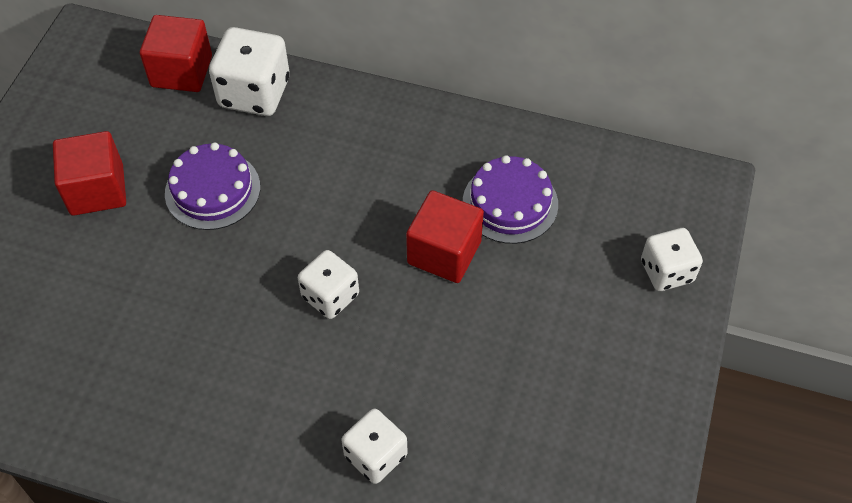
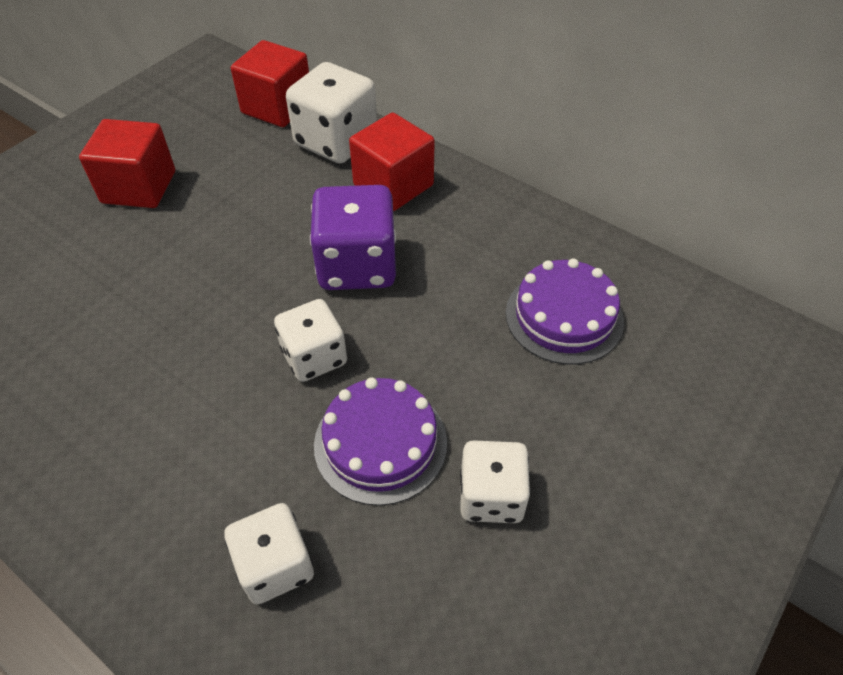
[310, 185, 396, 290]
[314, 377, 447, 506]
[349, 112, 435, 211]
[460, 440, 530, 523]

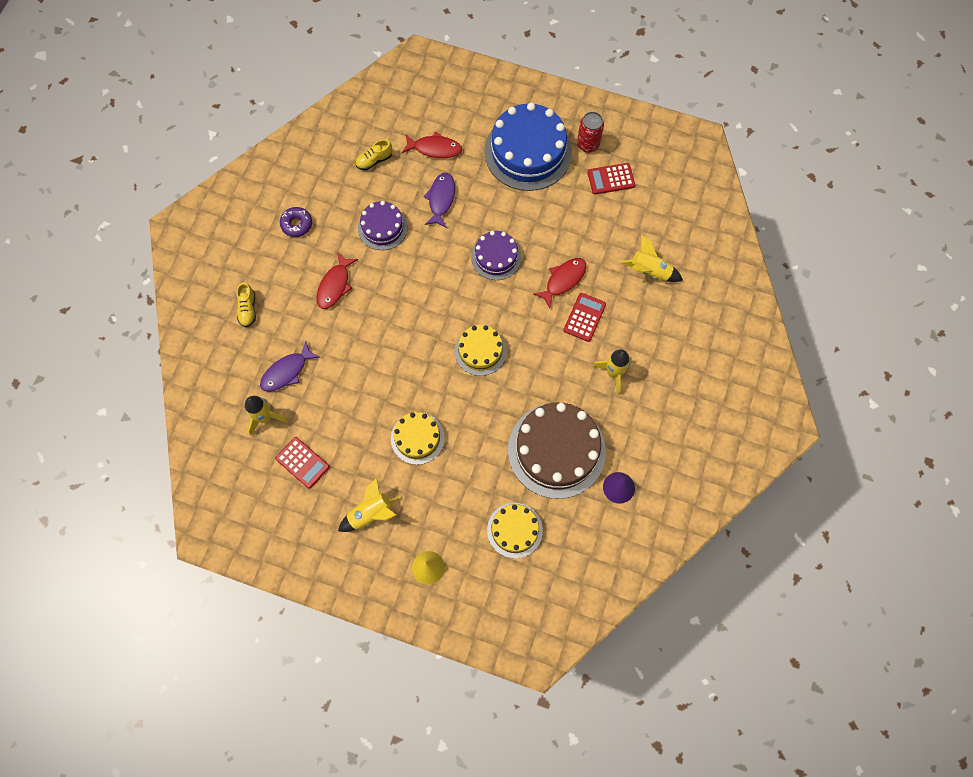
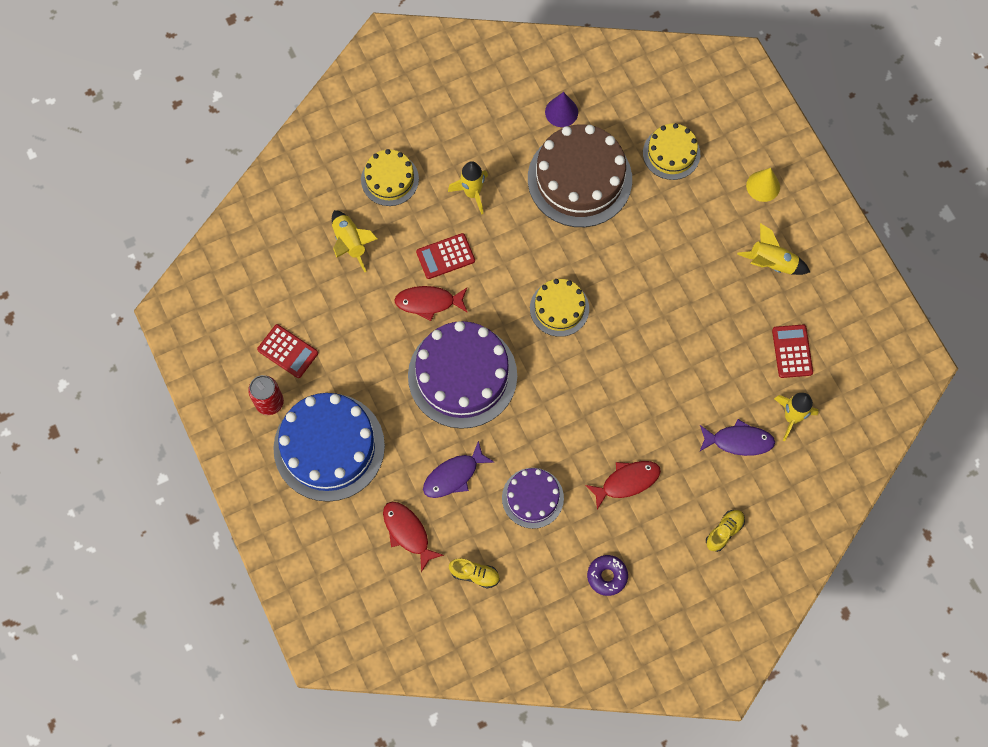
[361, 149, 419, 206]
[408, 321, 517, 429]

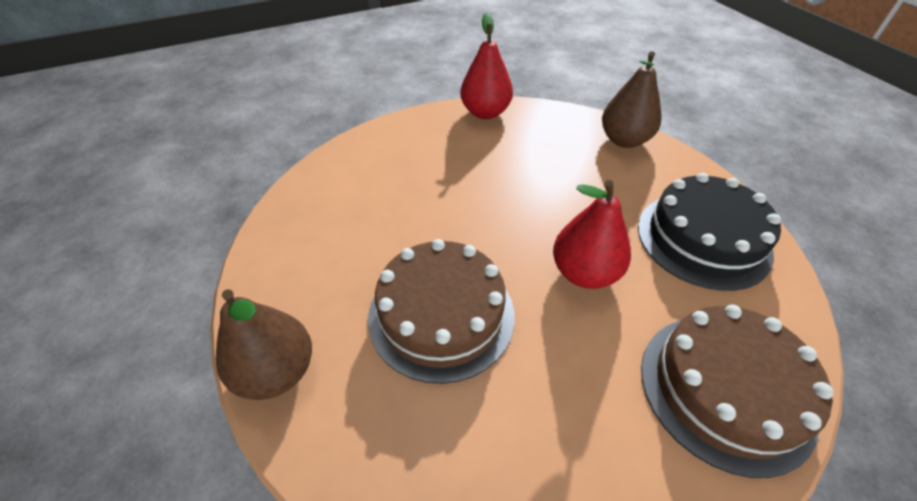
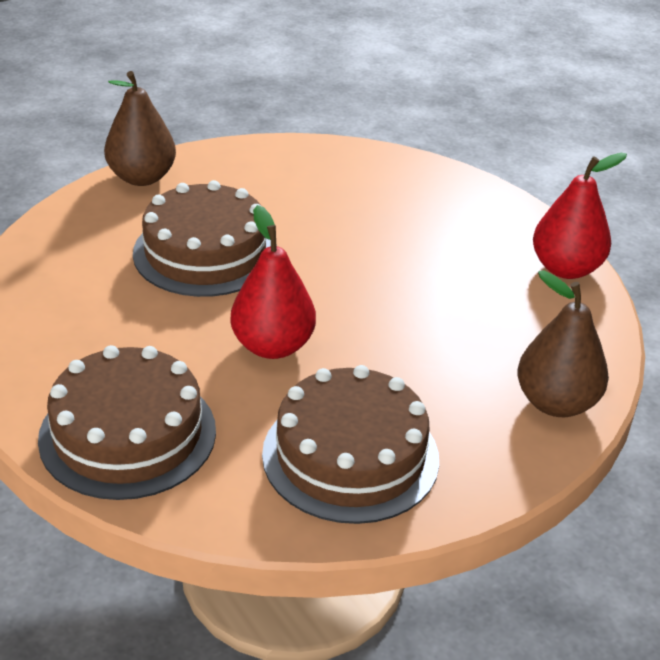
[262, 365, 439, 524]

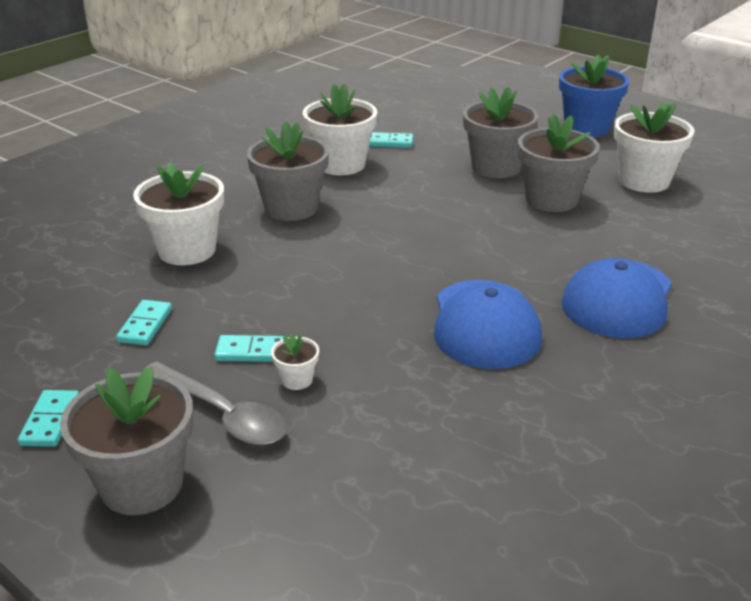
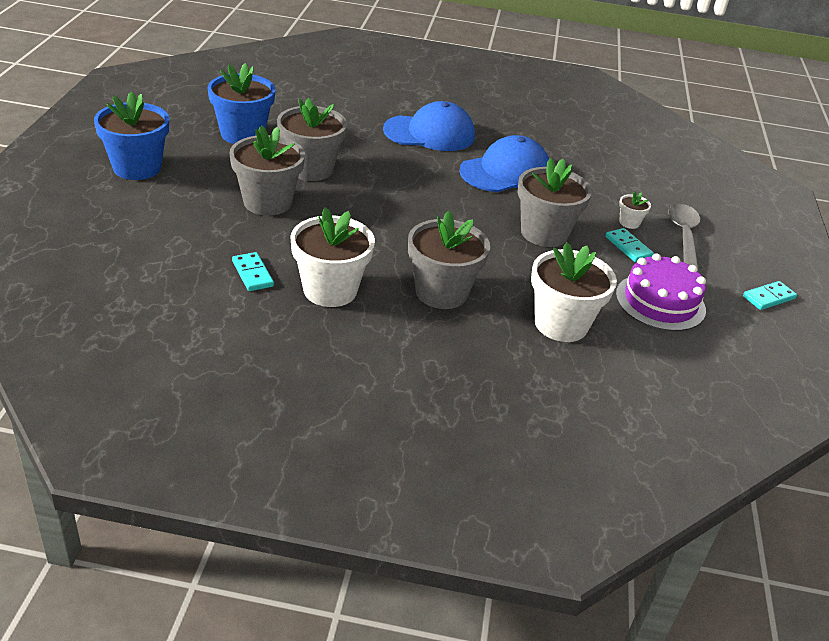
[517, 158, 592, 247]
[616, 253, 706, 331]
[208, 63, 275, 144]

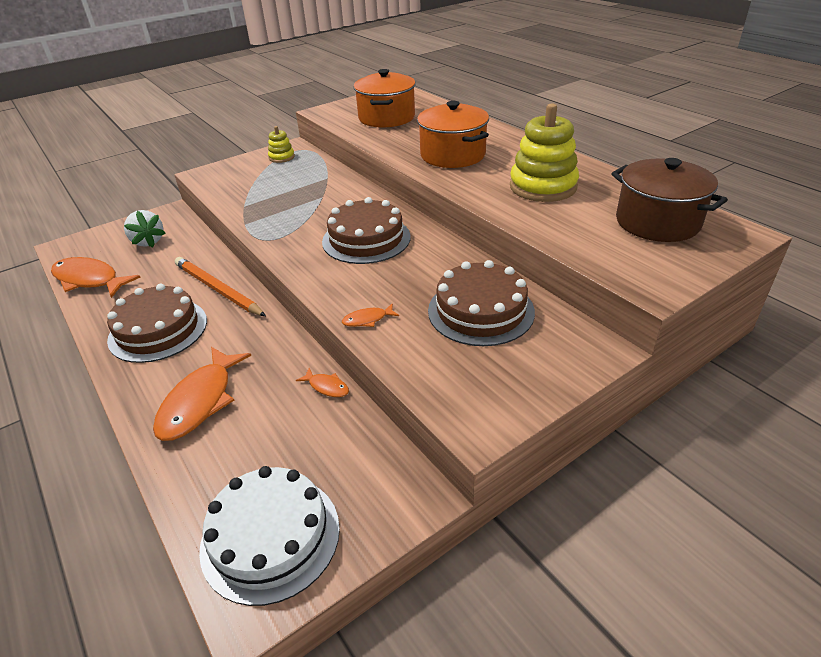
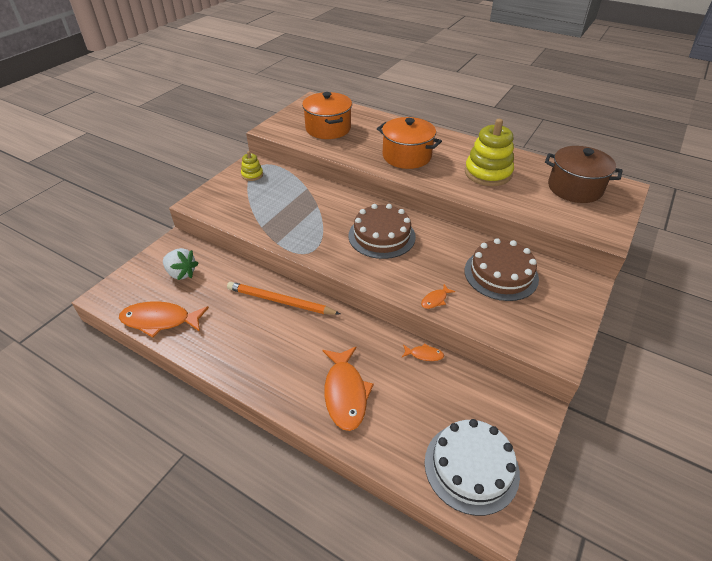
[107, 284, 207, 363] (first image)

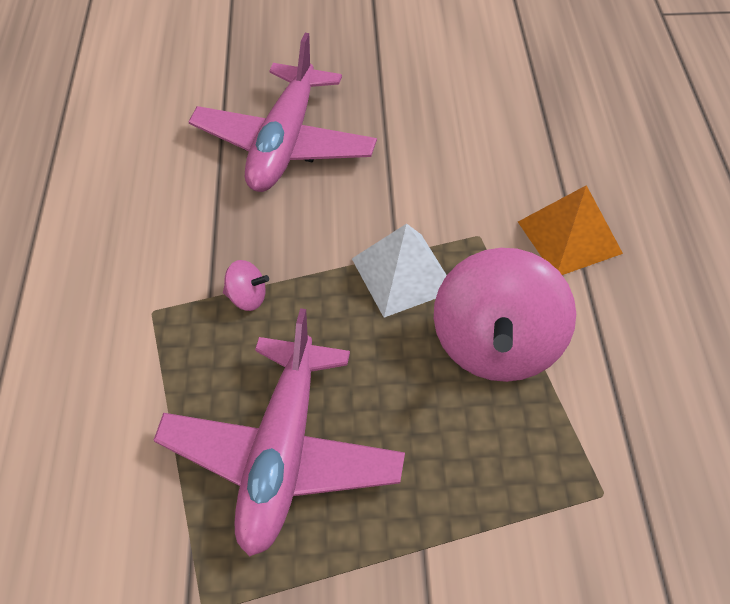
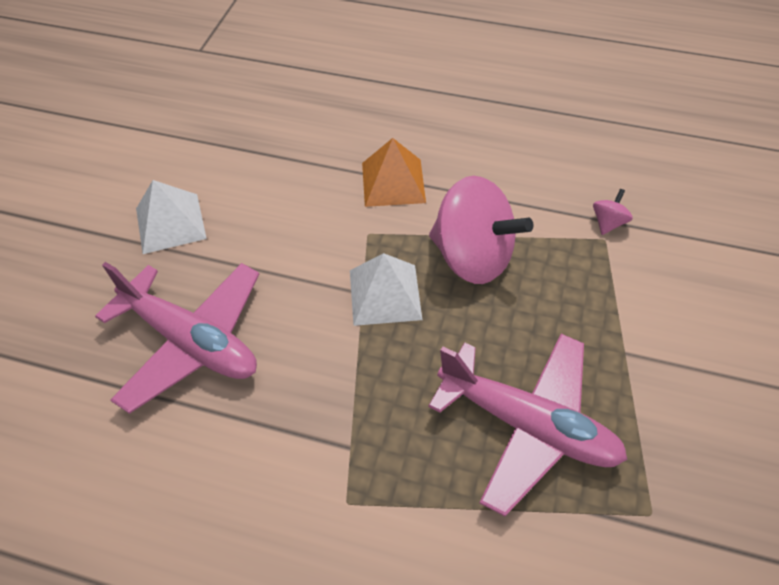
[136, 180, 207, 254]
[593, 189, 633, 235]

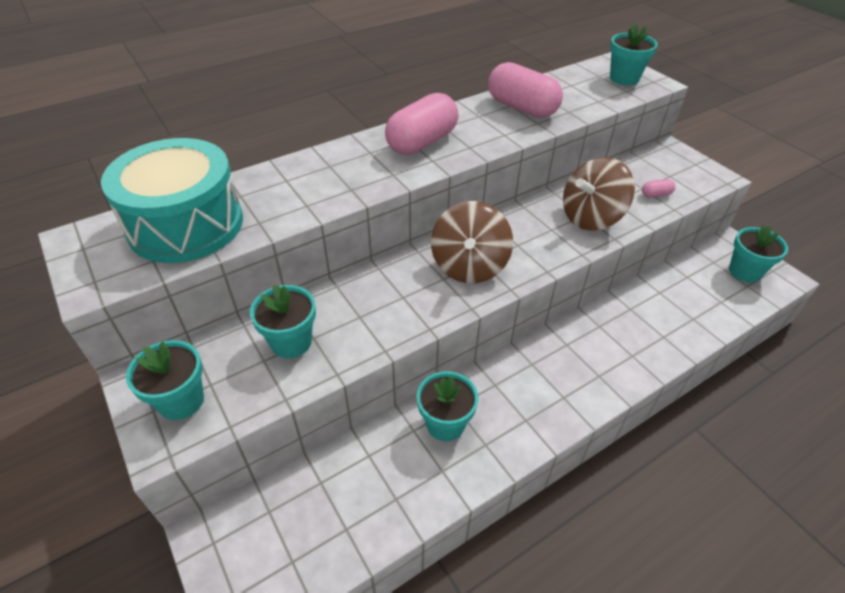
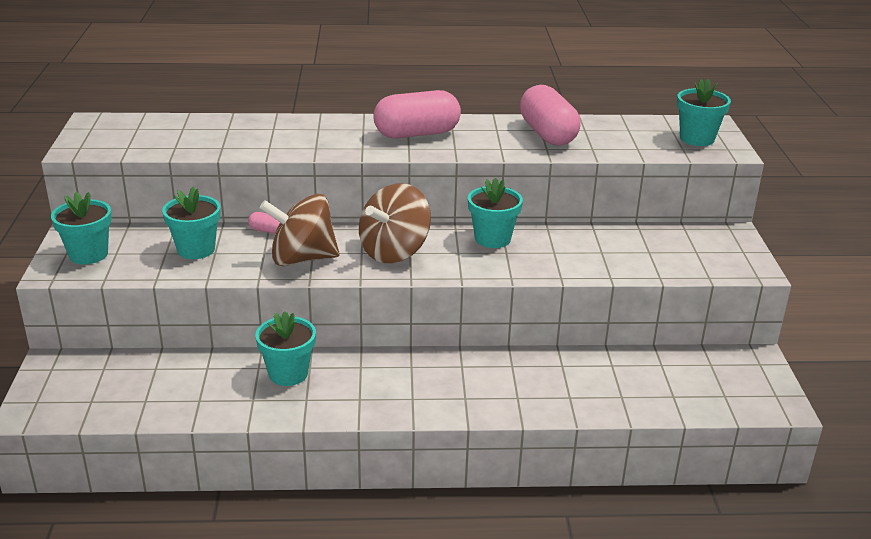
[101, 138, 243, 263] (first image)
[259, 194, 340, 266]
[248, 212, 280, 234]
[468, 178, 523, 248]

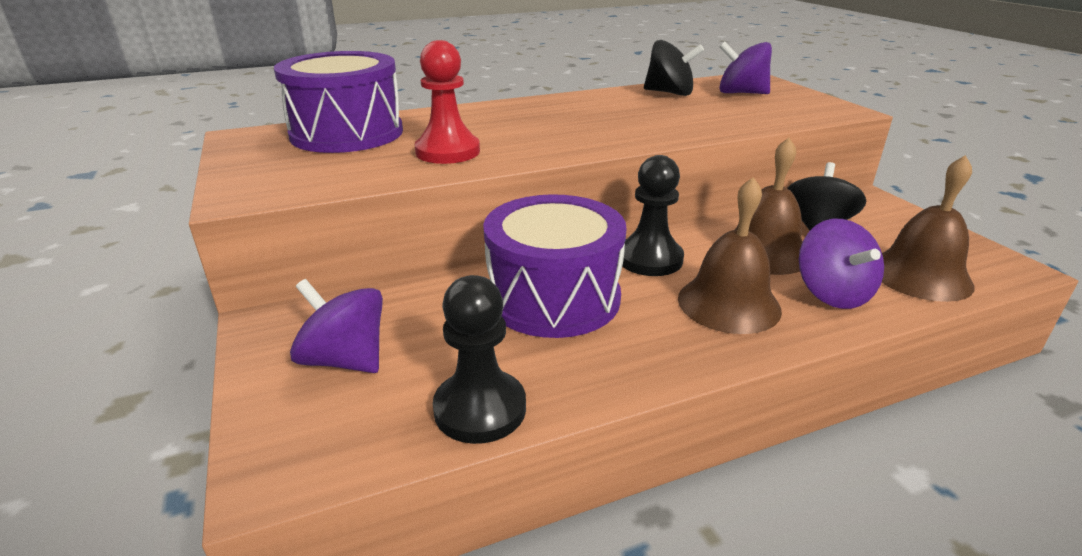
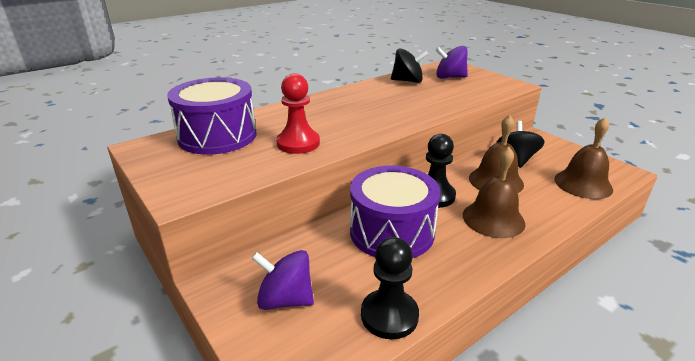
[799, 219, 884, 309] (first image)

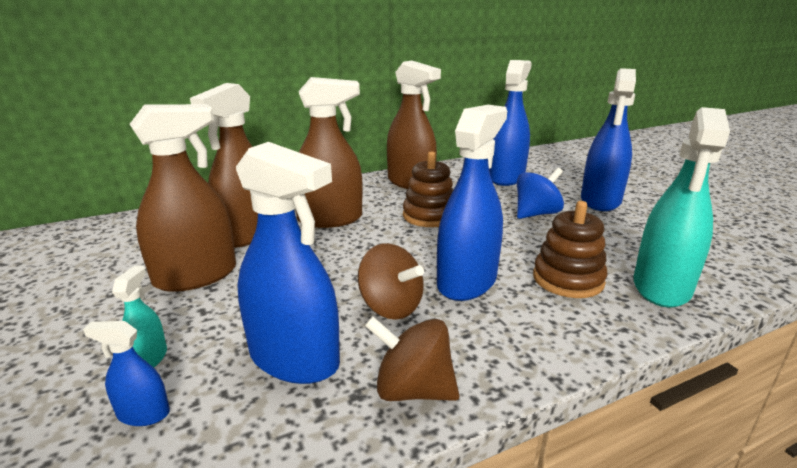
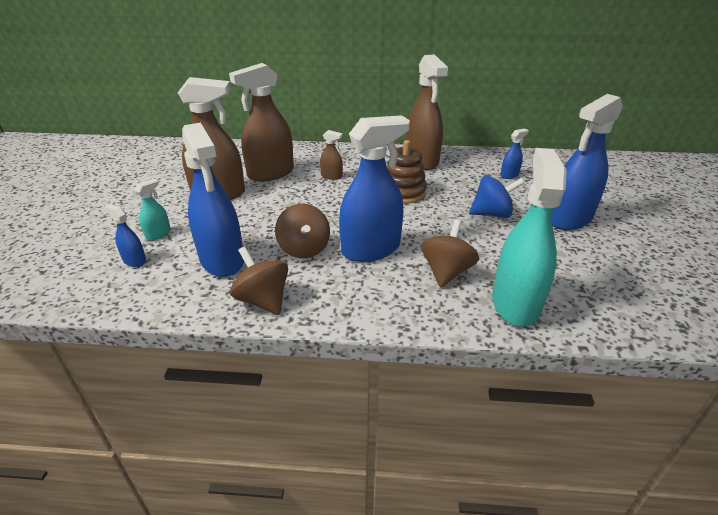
[421, 220, 479, 288]
[492, 148, 567, 326]
[320, 130, 343, 180]
[500, 129, 529, 179]

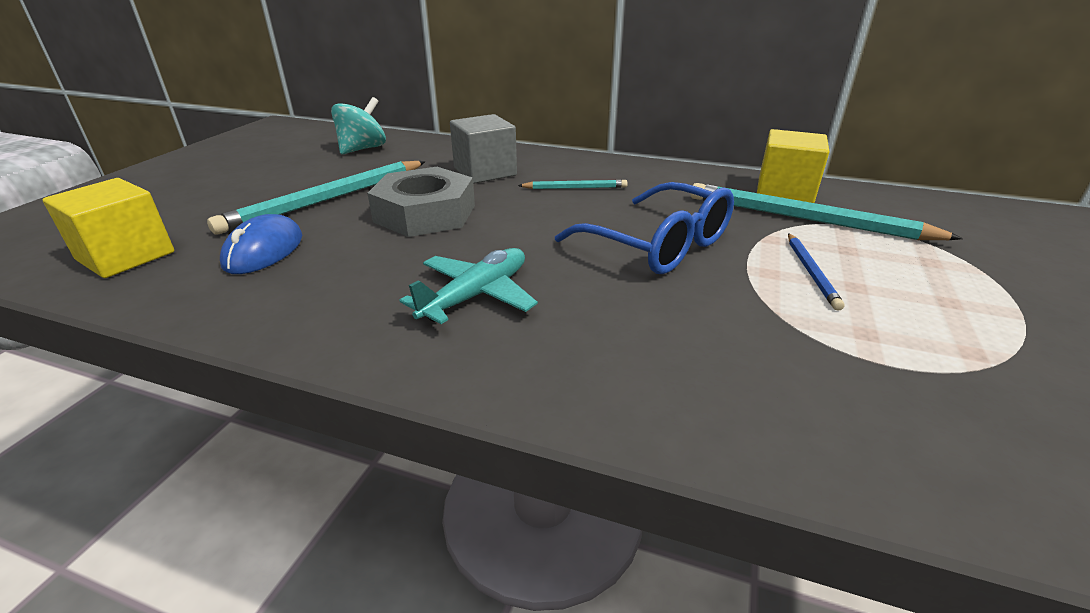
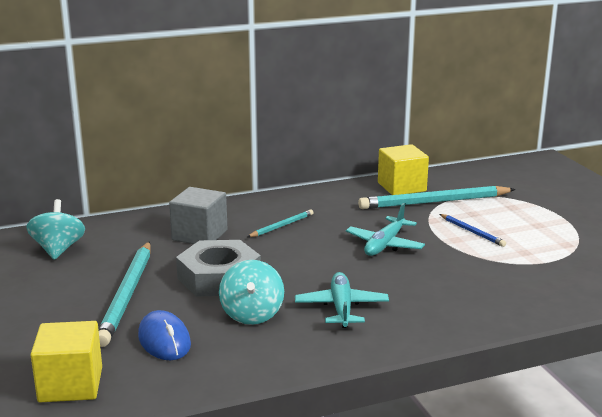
[219, 260, 284, 325]
[346, 203, 425, 256]

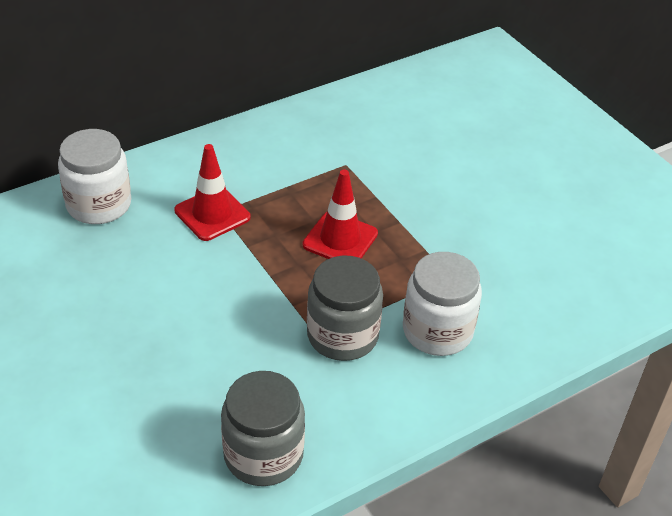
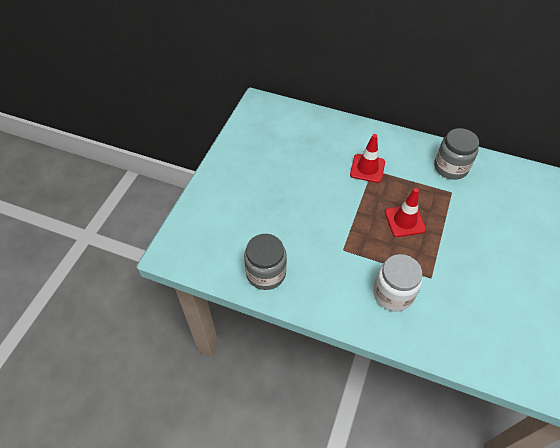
[58, 129, 131, 224] (first image)
[434, 128, 479, 180]

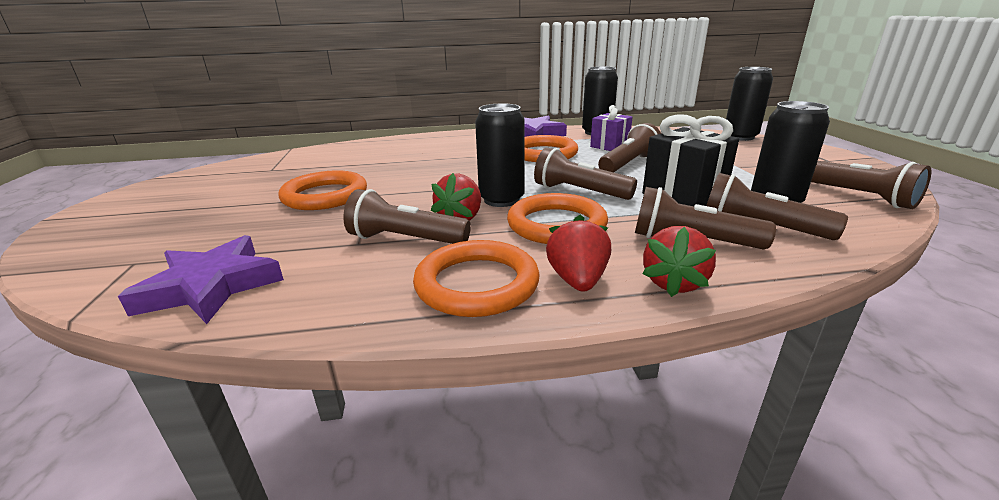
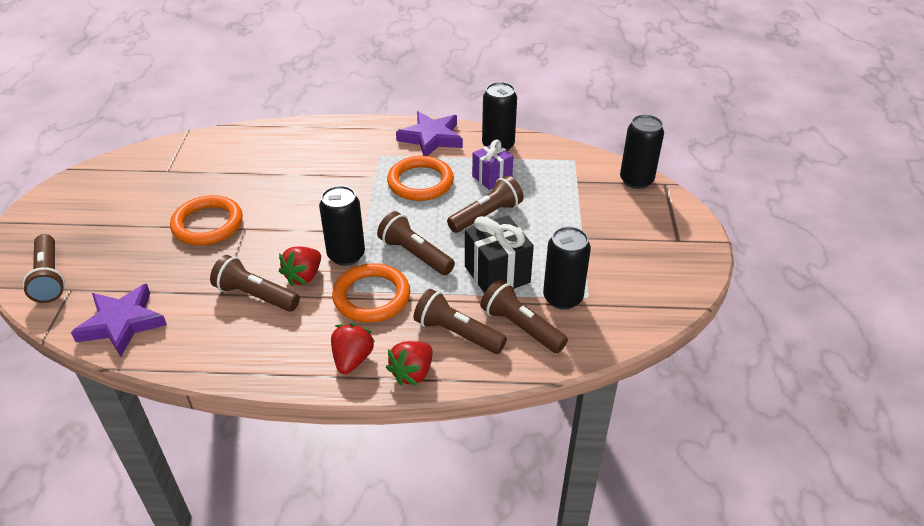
[413, 240, 540, 317] (first image)
[23, 234, 65, 303]

